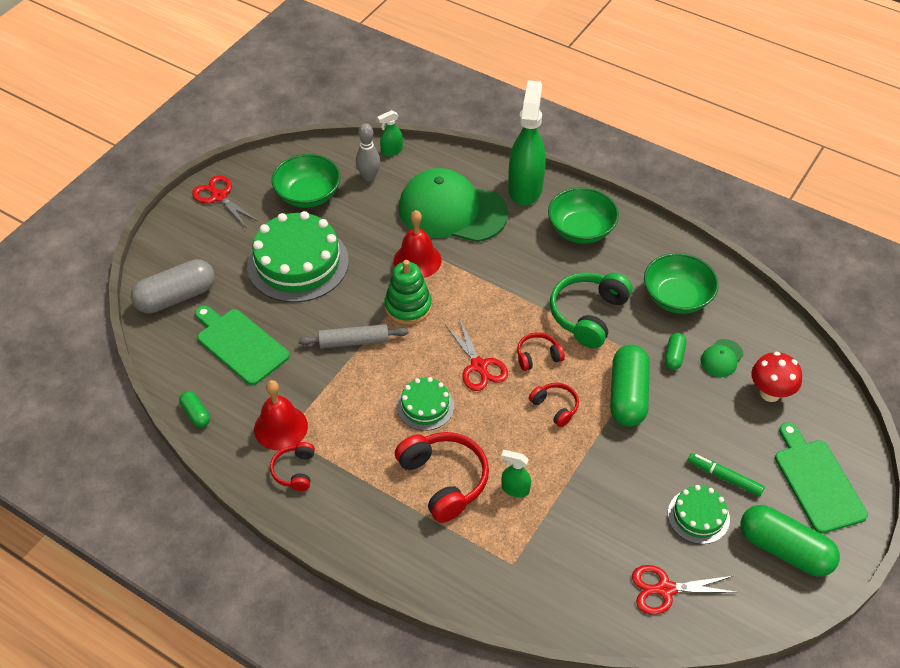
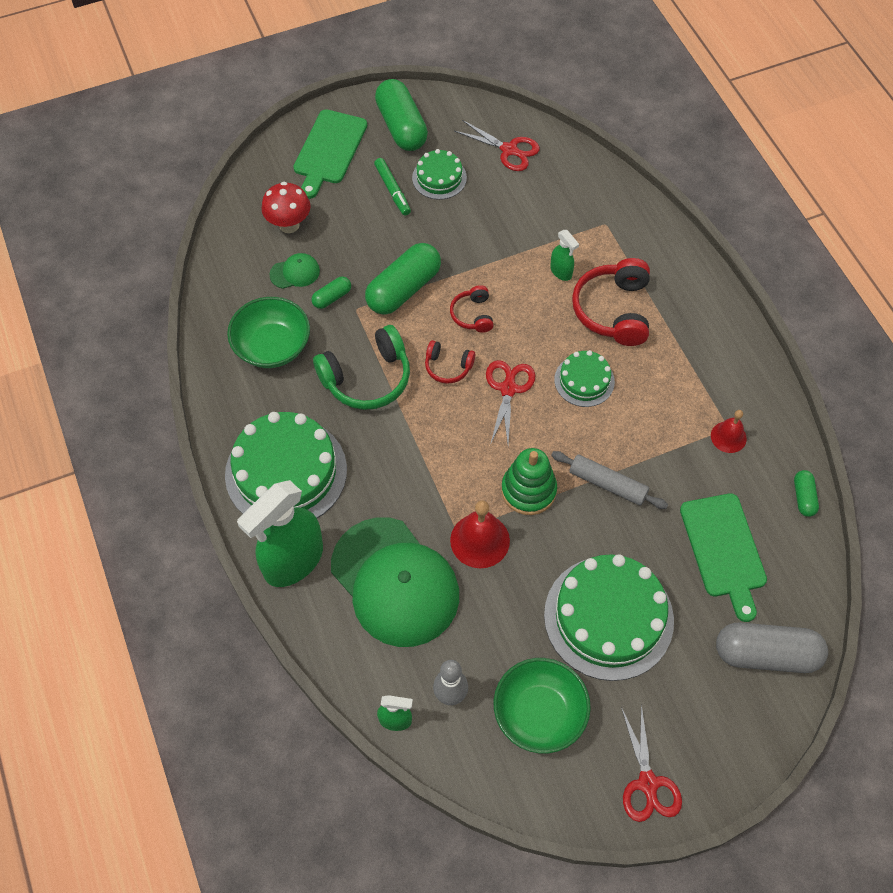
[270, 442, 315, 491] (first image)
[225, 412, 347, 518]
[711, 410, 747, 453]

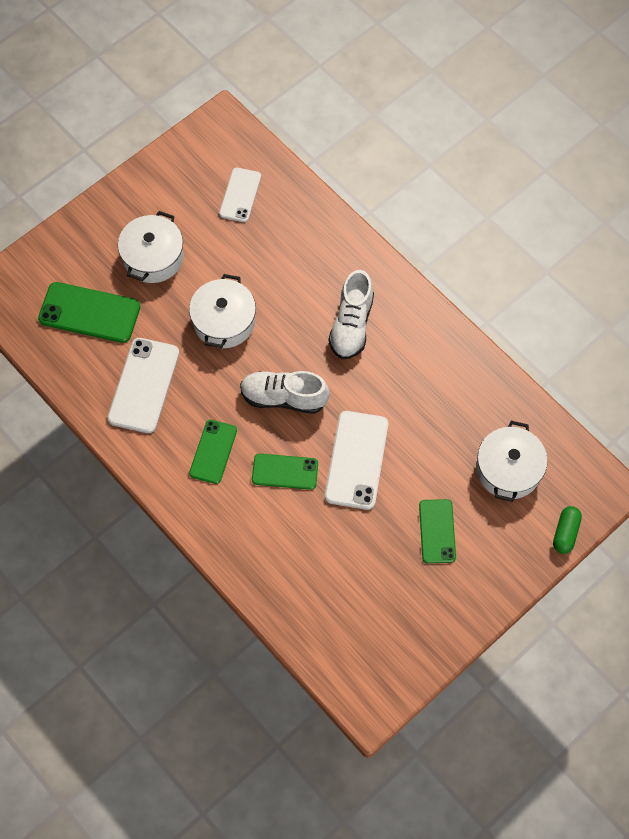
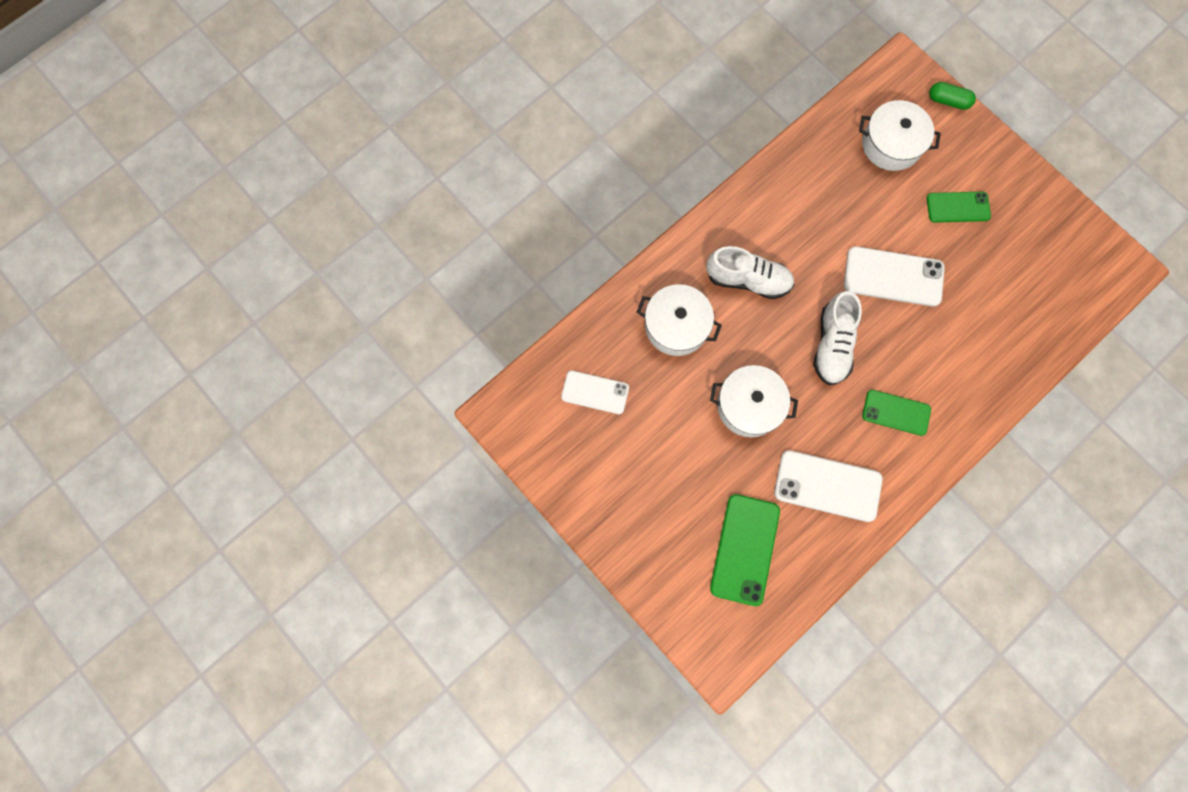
[252, 453, 318, 490] (first image)
[637, 284, 722, 356]

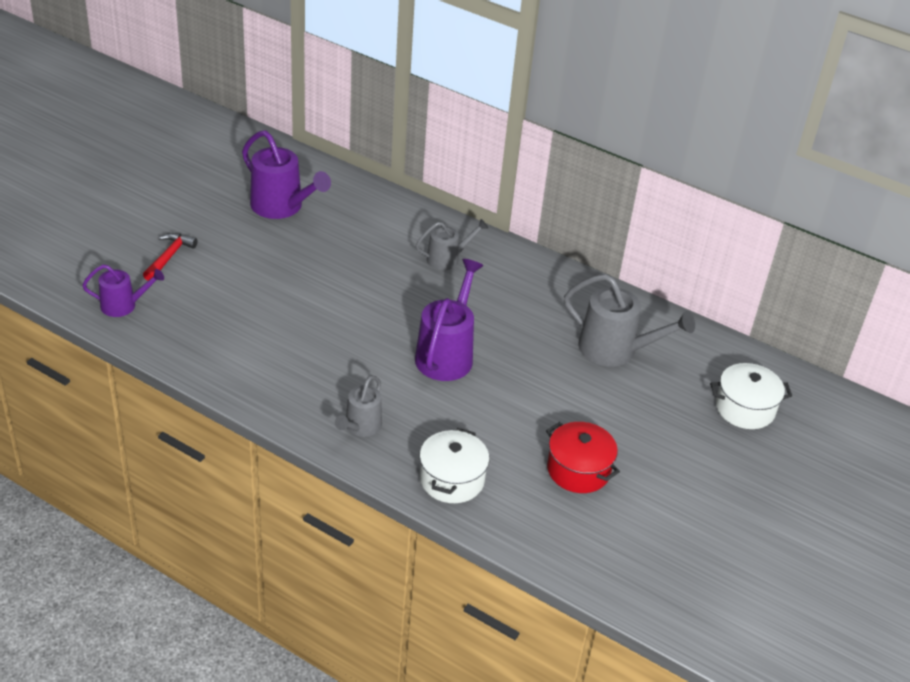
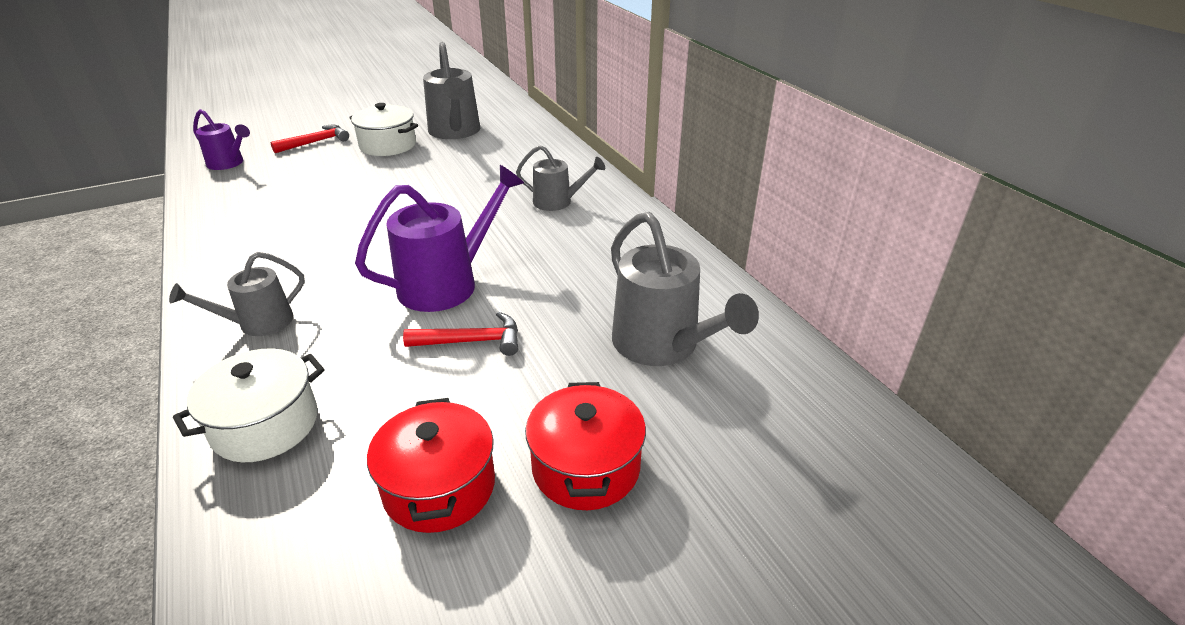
[403, 312, 518, 356]
[525, 382, 646, 510]
[349, 103, 418, 156]
[423, 42, 480, 139]

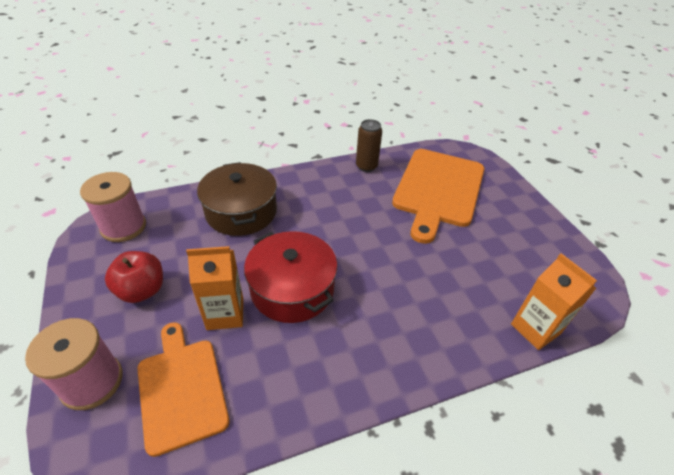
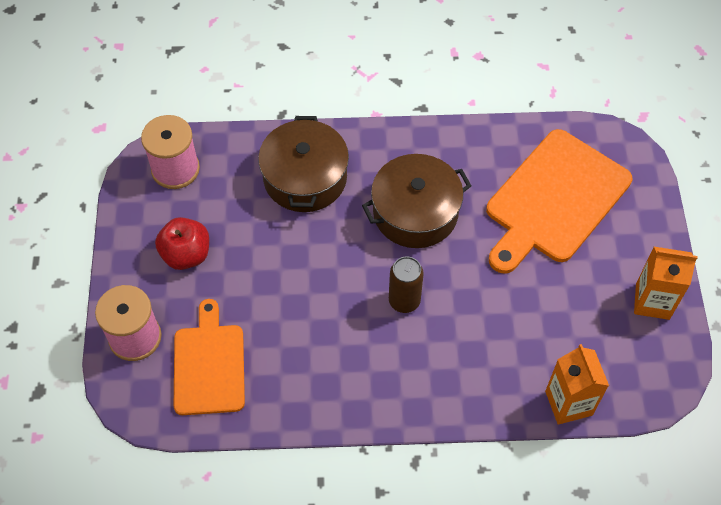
[244, 231, 337, 323] (first image)
[362, 154, 471, 248]
[634, 247, 698, 320]
[389, 256, 424, 313]

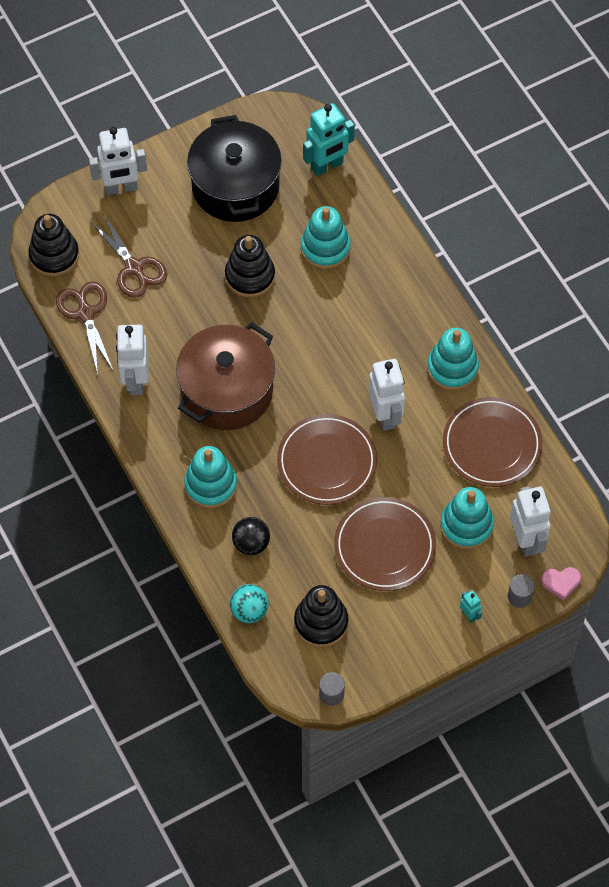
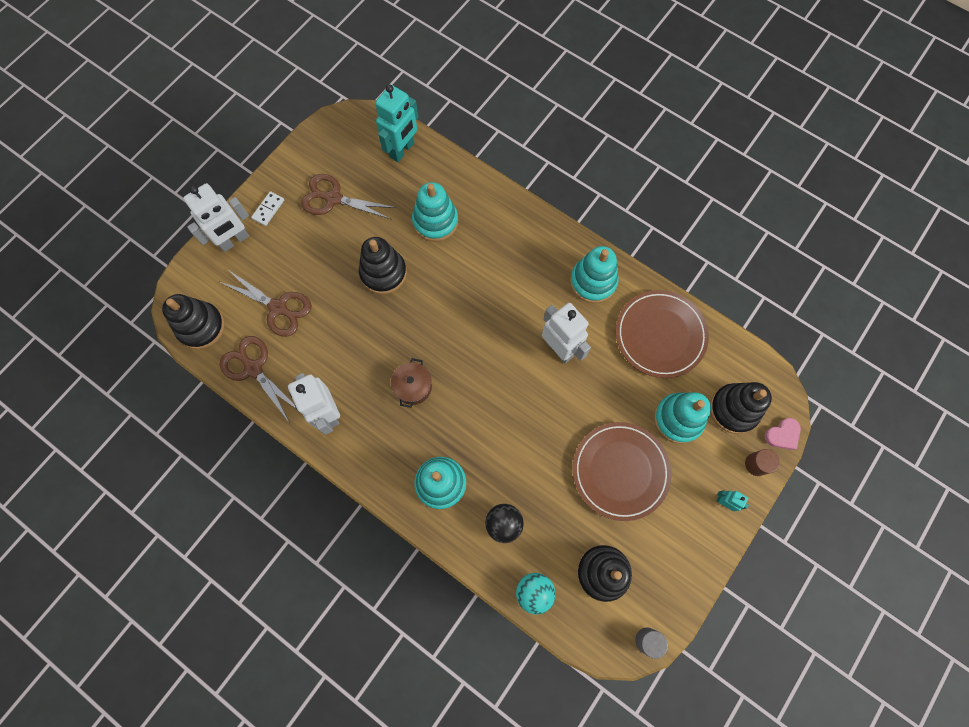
[277, 414, 377, 505] (first image)
[251, 191, 284, 226]
[301, 174, 397, 220]
[710, 382, 772, 434]
[745, 449, 780, 476]
[391, 358, 432, 408]

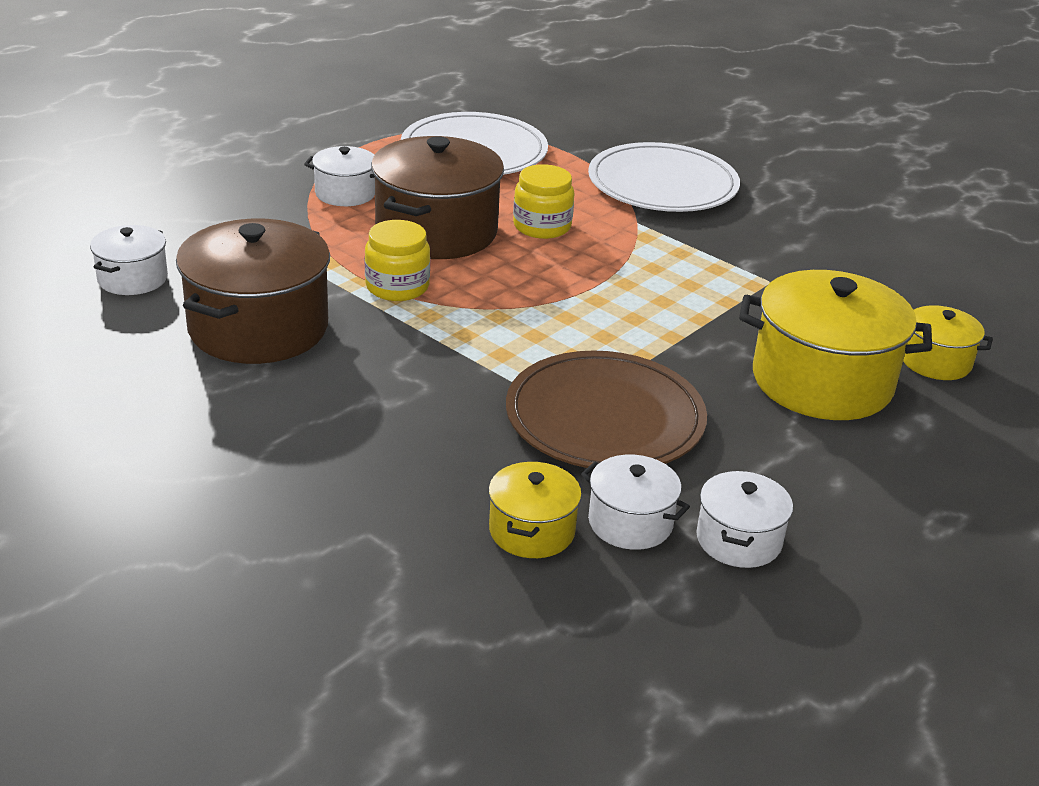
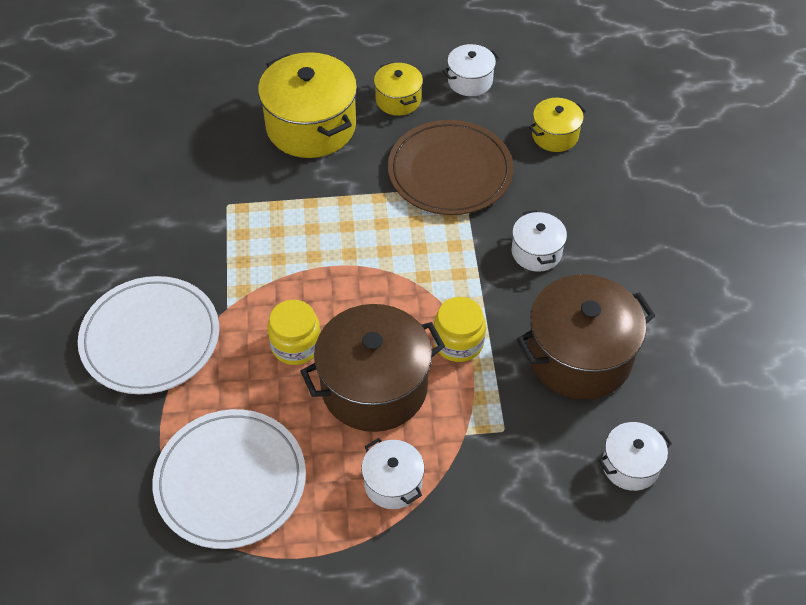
[512, 210, 567, 272]
[374, 62, 423, 116]

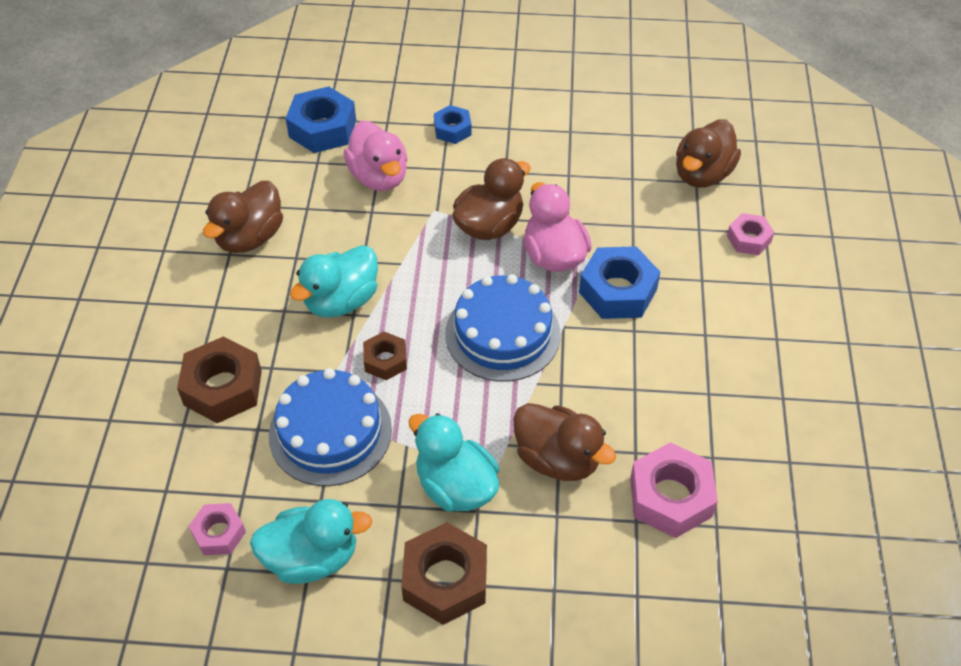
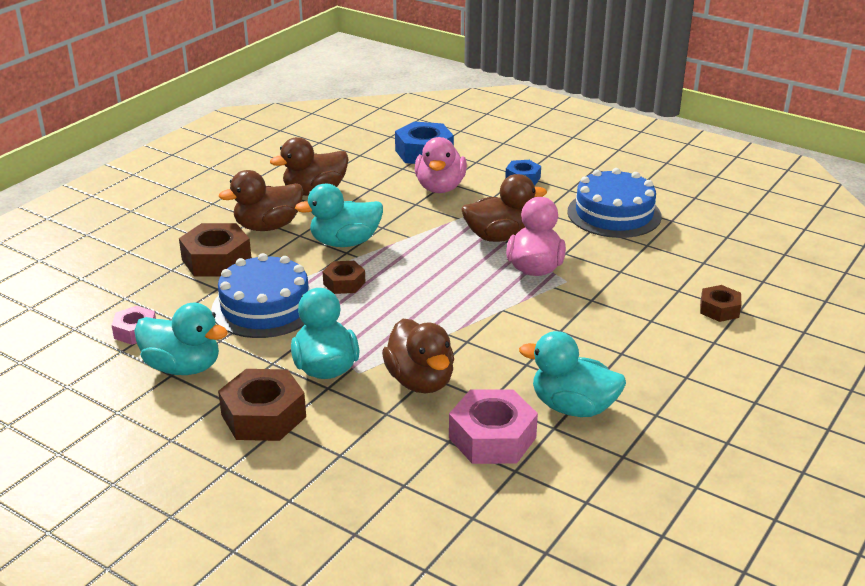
[579, 246, 660, 319] (first image)
[519, 331, 626, 417]
[567, 168, 662, 238]
[219, 170, 303, 231]
[700, 285, 742, 322]

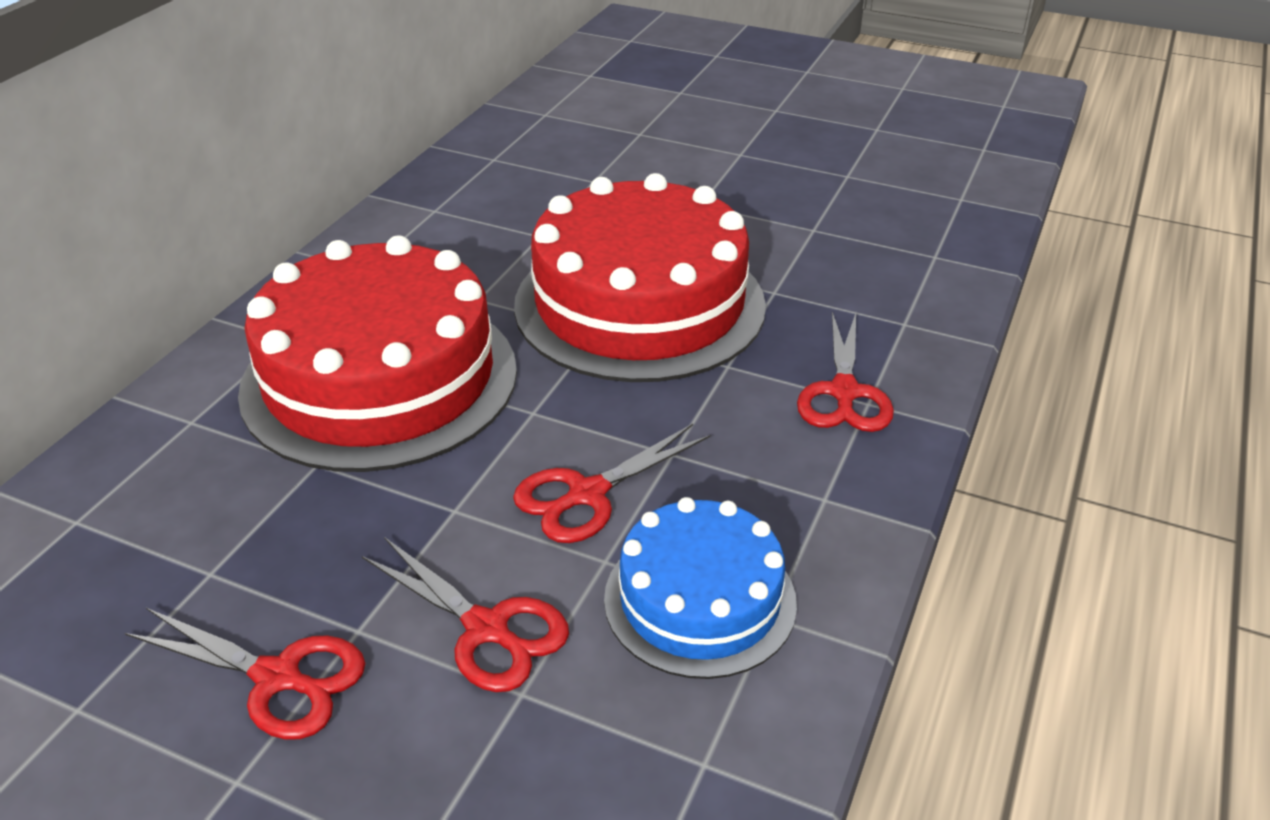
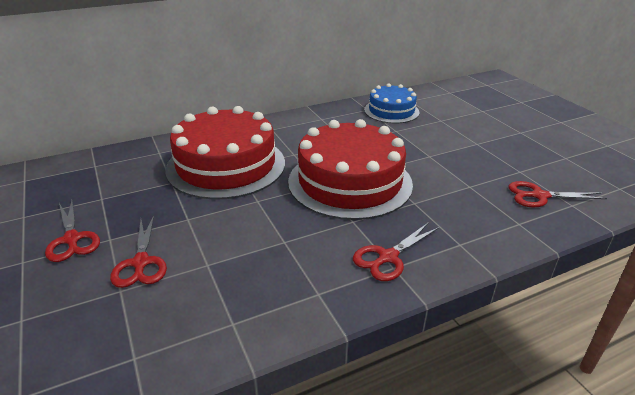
[508, 181, 607, 208]
[364, 83, 419, 123]

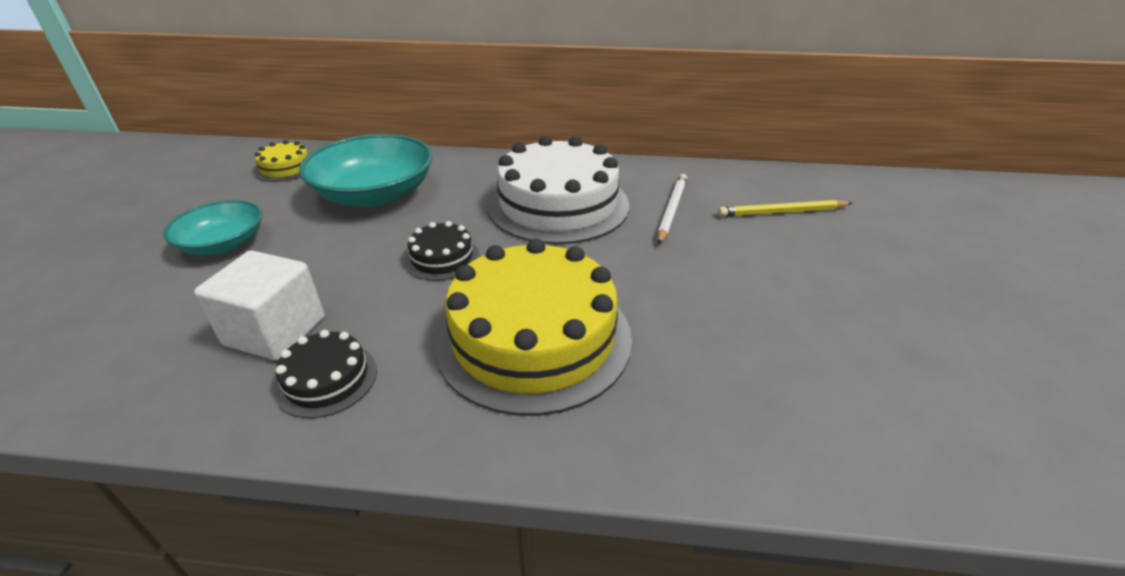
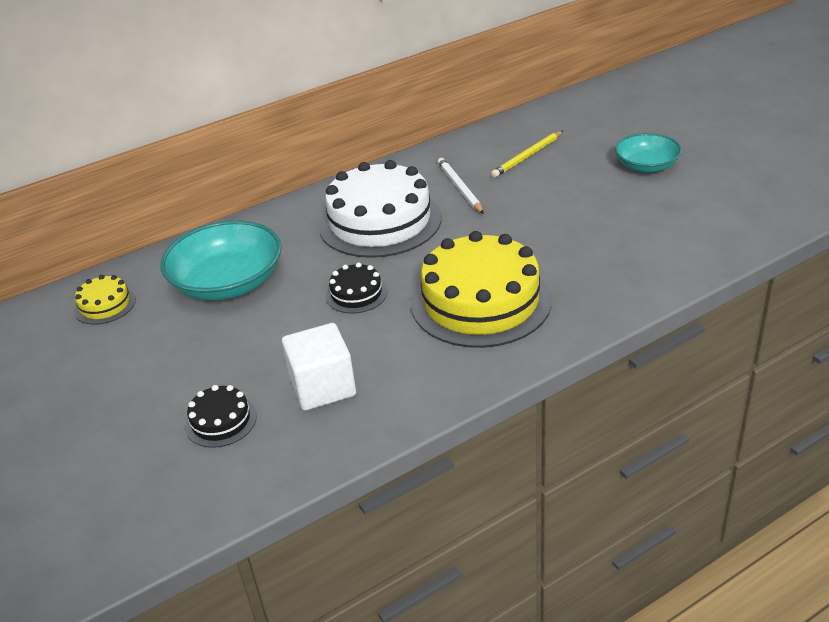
[615, 133, 682, 173]
[185, 385, 257, 448]

